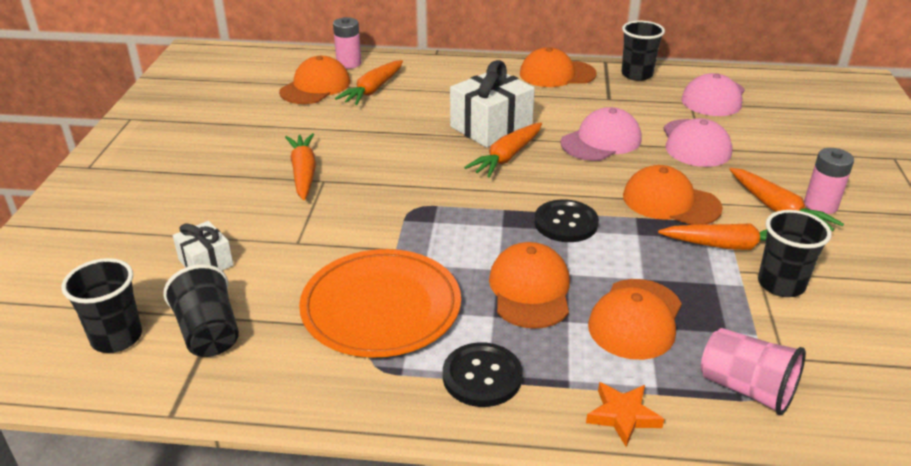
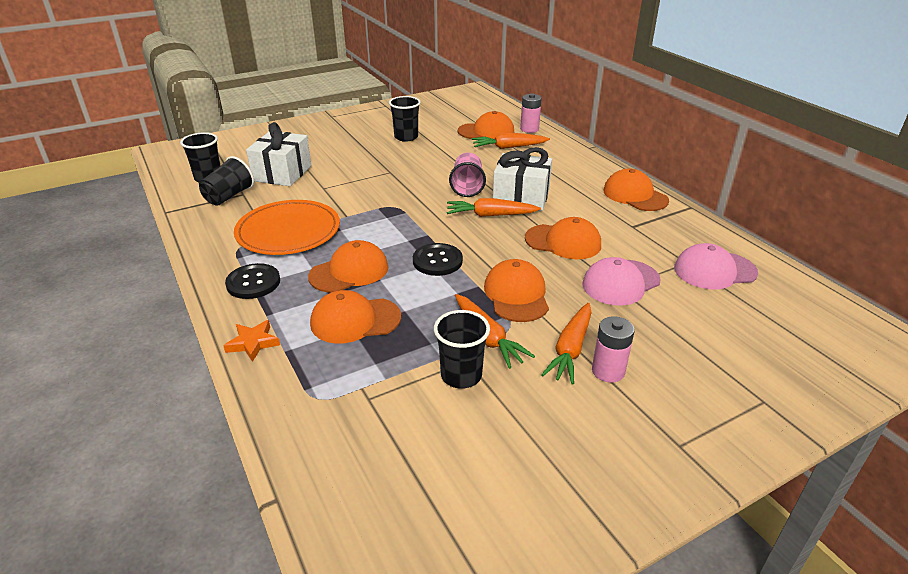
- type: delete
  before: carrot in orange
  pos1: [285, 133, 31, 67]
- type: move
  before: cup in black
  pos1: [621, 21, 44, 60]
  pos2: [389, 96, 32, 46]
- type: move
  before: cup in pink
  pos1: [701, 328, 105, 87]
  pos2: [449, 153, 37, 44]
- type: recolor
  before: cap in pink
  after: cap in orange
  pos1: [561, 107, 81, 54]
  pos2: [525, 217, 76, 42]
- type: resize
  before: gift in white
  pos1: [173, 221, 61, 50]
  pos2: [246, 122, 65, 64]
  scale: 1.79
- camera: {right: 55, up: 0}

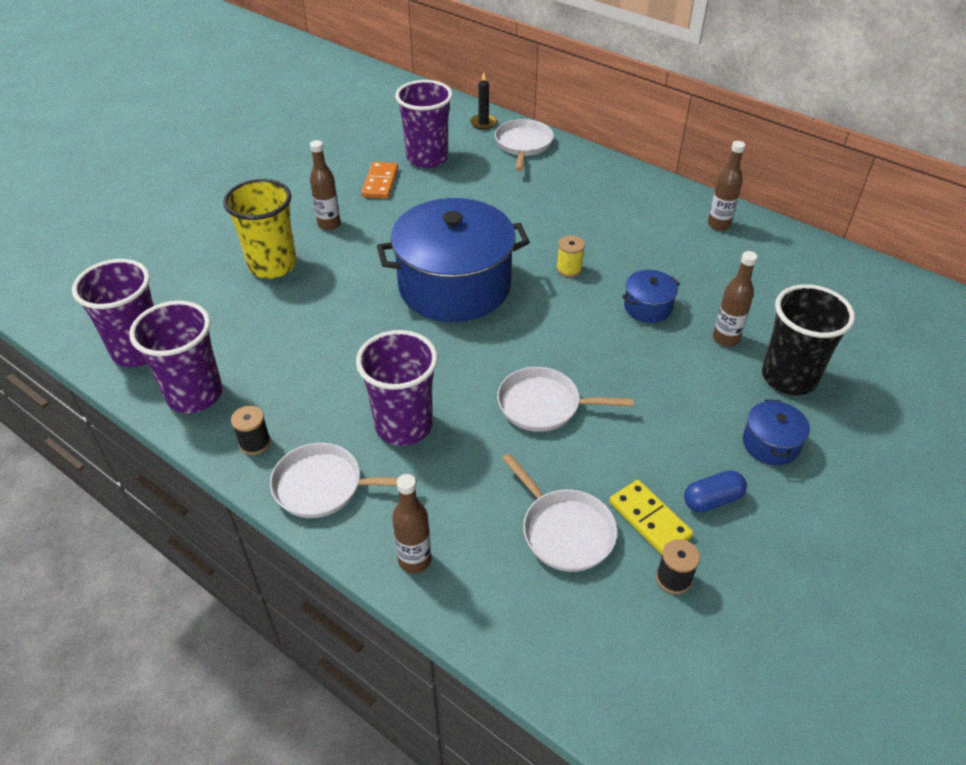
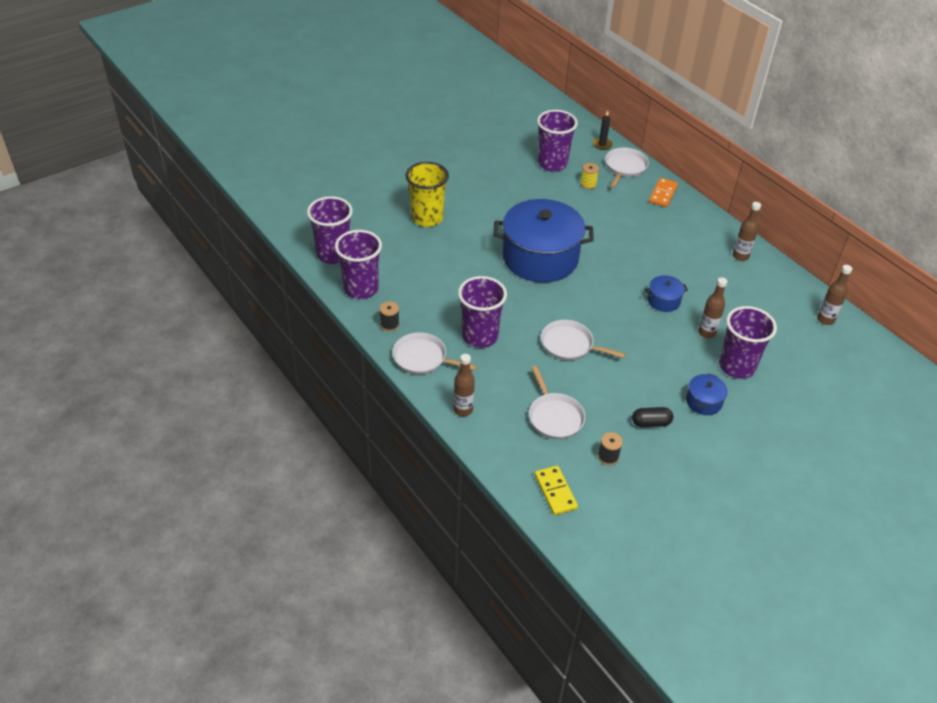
- type: move
  before: bottle in brown
  pos1: [310, 140, 31, 90]
  pos2: [817, 265, 35, 60]
- type: move
  before: domino in orange
  pos1: [361, 162, 37, 37]
  pos2: [649, 178, 29, 29]
- type: move
  before: spool in yellow
  pos1: [557, 236, 28, 41]
  pos2: [580, 163, 19, 26]
- type: move
  before: domino in yellow
  pos1: [609, 480, 84, 75]
  pos2: [535, 466, 43, 49]
- type: recolor
  before: capsule in blue
  after: capsule in black
  pos1: [684, 470, 63, 43]
  pos2: [632, 407, 41, 20]
- type: recolor
  before: cup in black
  after: cup in purple
  pos1: [762, 284, 93, 111]
  pos2: [719, 306, 58, 73]
- camera: {right: 15, up: 0}

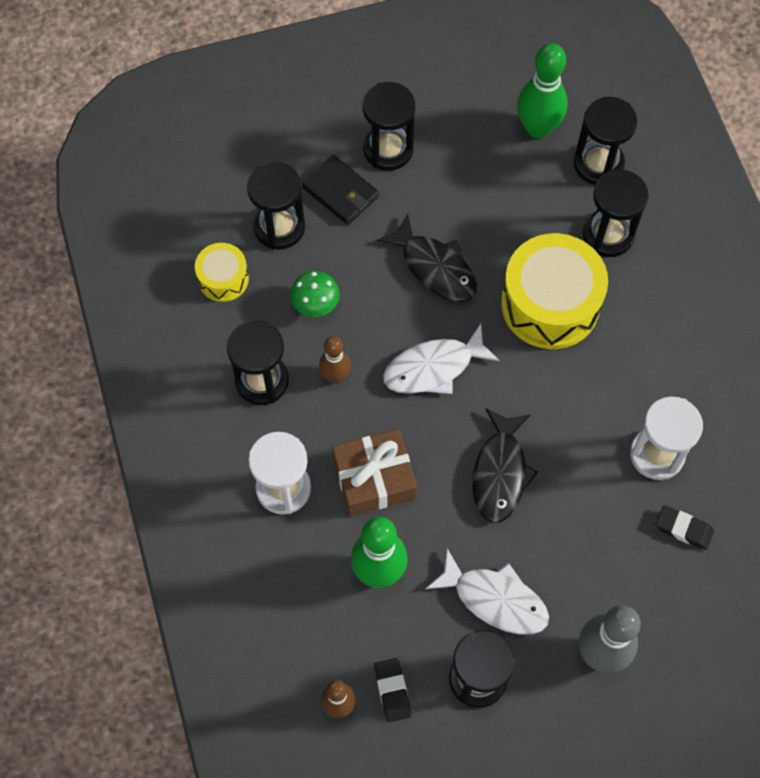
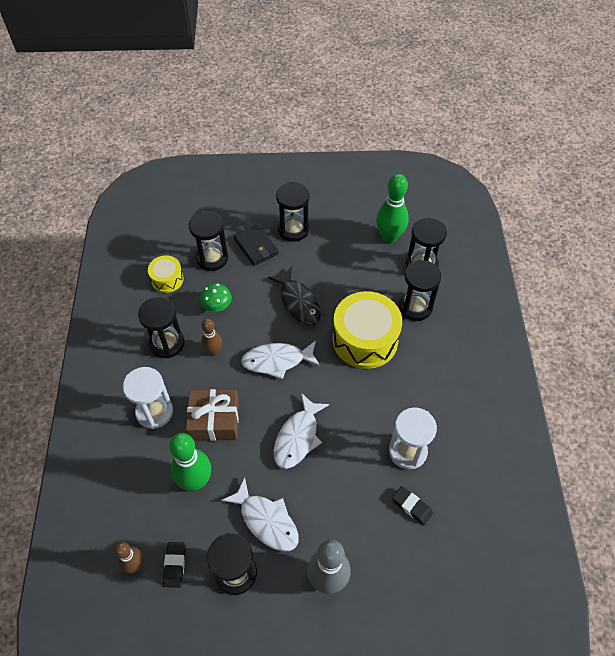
- type: recolor
  before: fish in black
  after: fish in white
  pos1: [473, 408, 65, 115]
  pos2: [274, 393, 55, 76]
- camera: {right: 15, up: -10}

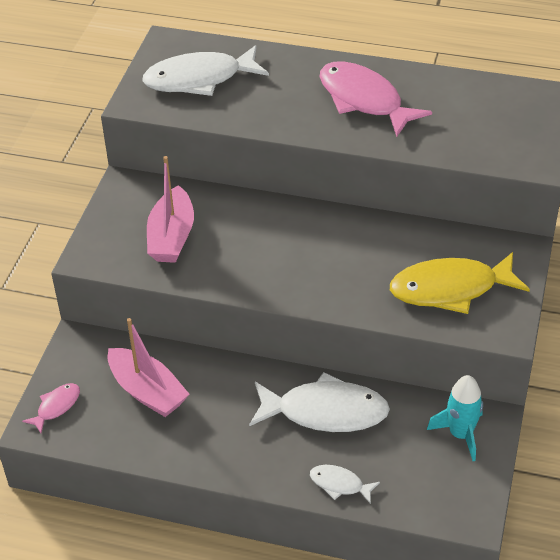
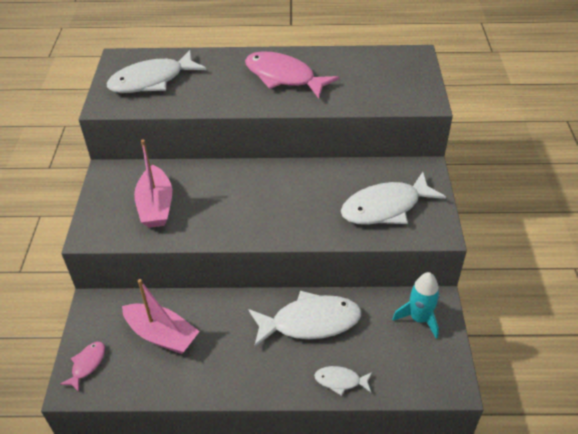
- type: recolor
  before: fish in yellow
  after: fish in white
  pos1: [390, 252, 140, 62]
  pos2: [341, 172, 105, 53]
- camera: {right: -15, up: 0}

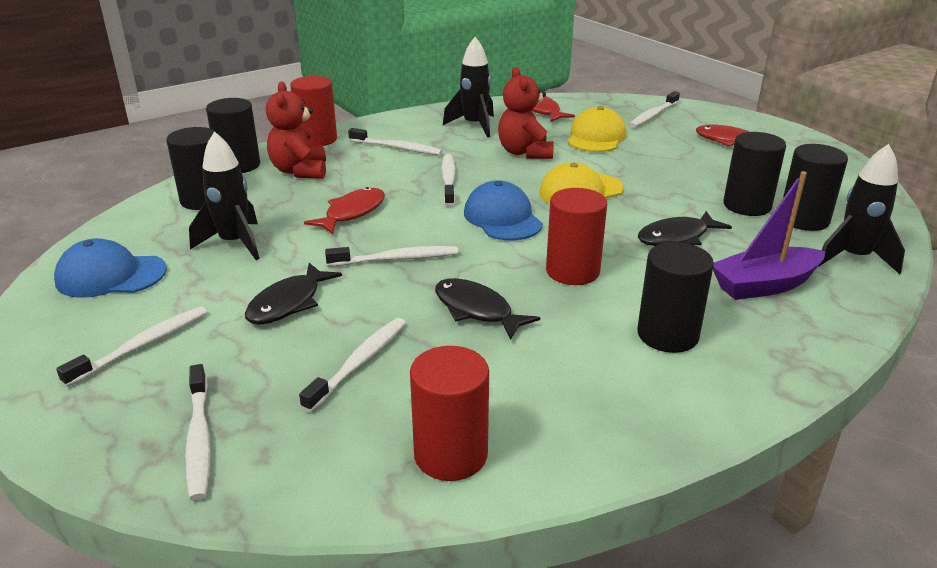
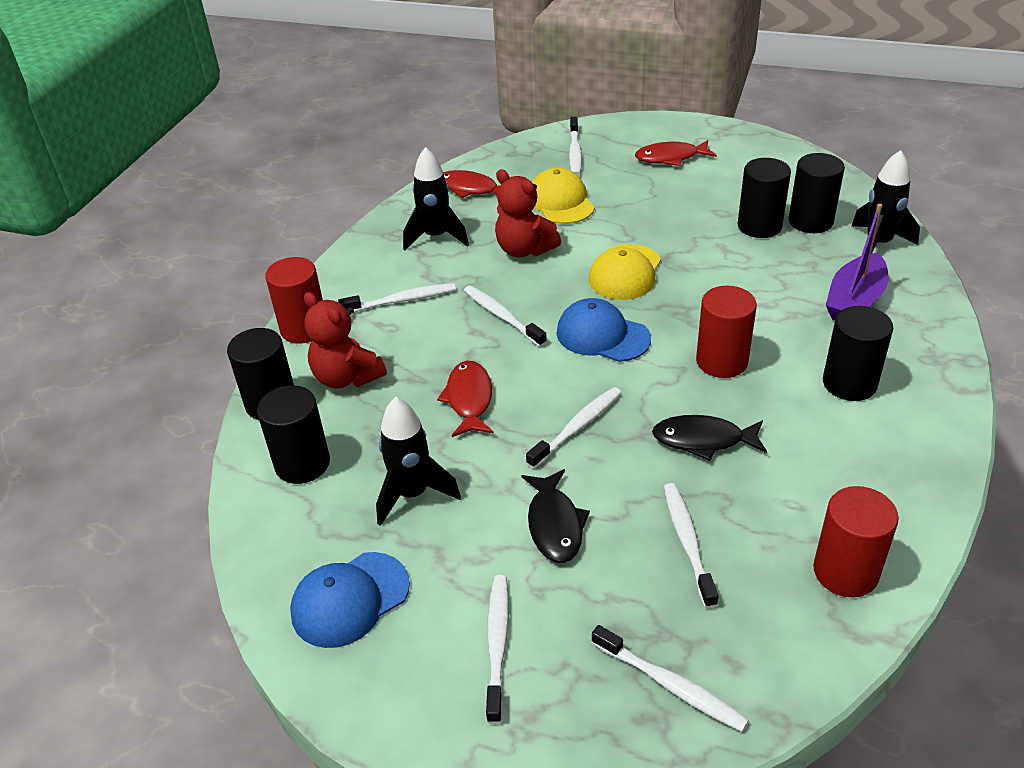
- type: delete
  before: fish in black
  pos1: [638, 211, 94, 35]
- camera: {right: -35, up: 10}

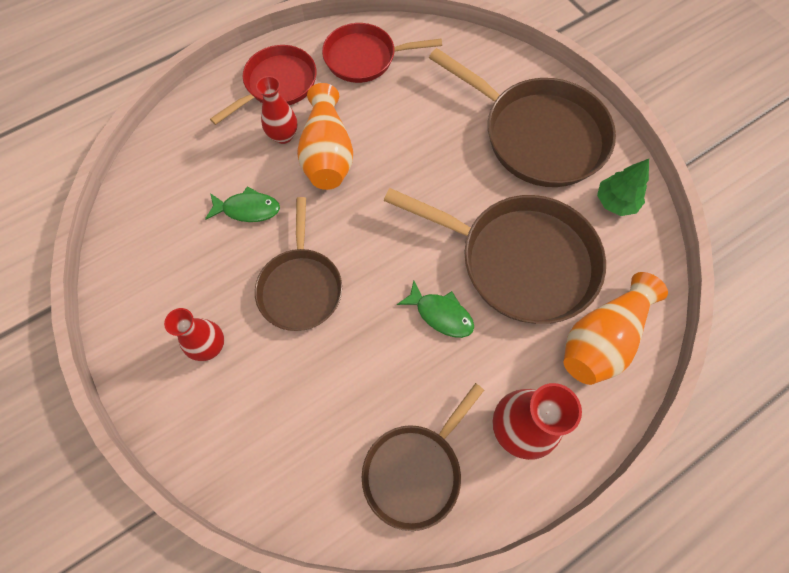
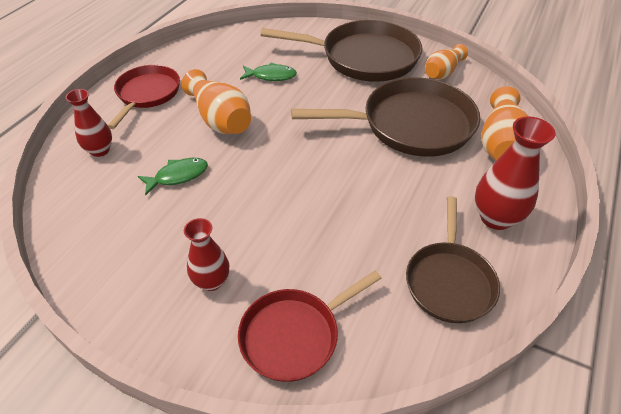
- type: delete
  before: pan in brown
  pos1: [255, 197, 87, 134]
- type: move
  before: vase in red
  pos1: [256, 76, 42, 68]
  pos2: [65, 89, 47, 68]
- type: move
  before: pan in red
  pos1: [322, 23, 120, 60]
  pos2: [238, 271, 144, 111]
- type: move
  before: fish in green
  pos1: [397, 281, 77, 57]
  pos2: [240, 62, 57, 19]
- type: replace
  before: tree in green
  after: vase in orange
  pos1: [597, 159, 52, 57]
  pos2: [425, 44, 43, 36]
- camera: {right: -30, up: -20}

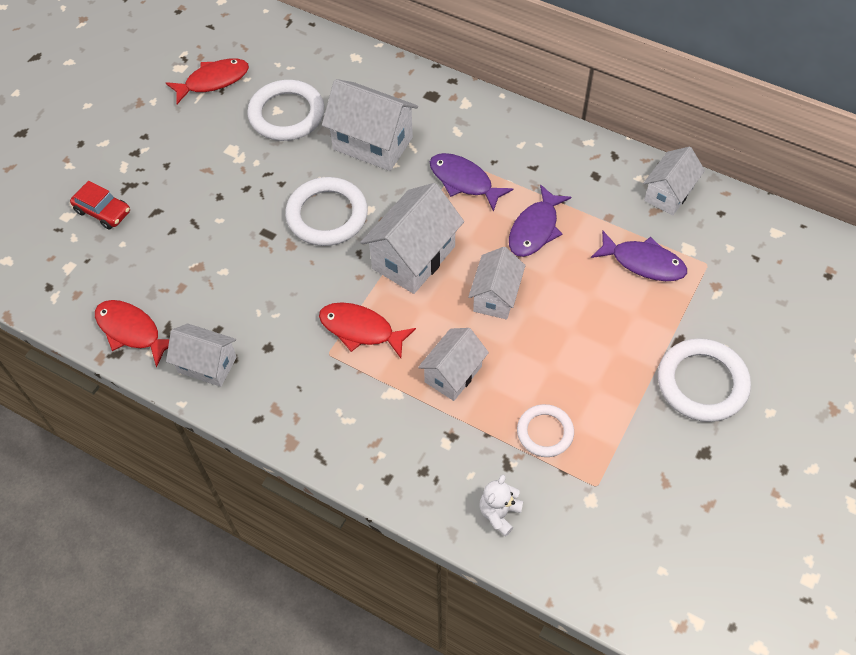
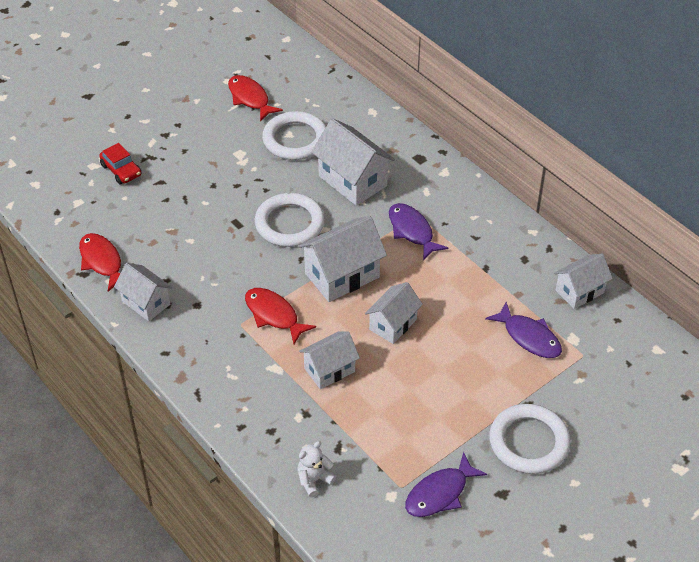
- type: delete
  before: ring in white
  pos1: [517, 404, 57, 53]
- type: move
  before: fish in purple
  pos1: [509, 185, 62, 72]
  pos2: [405, 452, 82, 65]
- type: rotate
  before: fish in red
  pos1: [166, 58, 83, 46]
  pos2: [228, 75, 55, 46]
  turn: -120
- camera: {right: 20, up: -10}

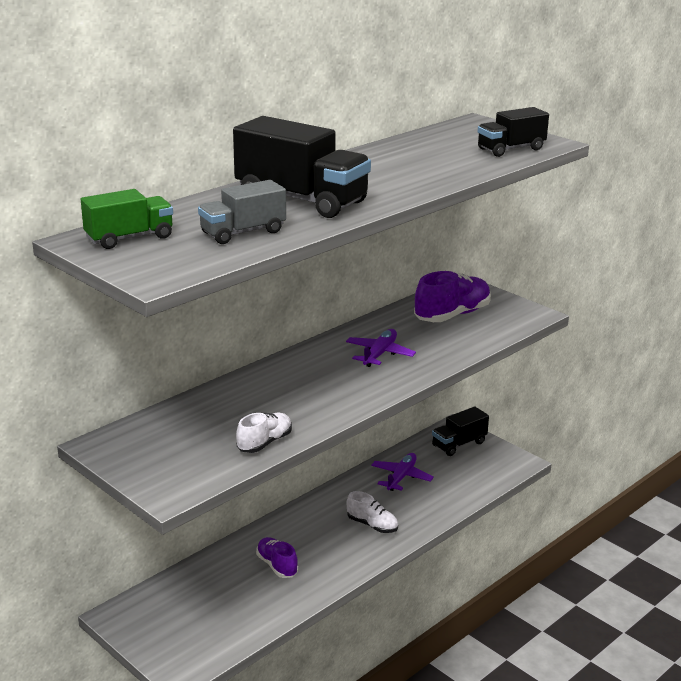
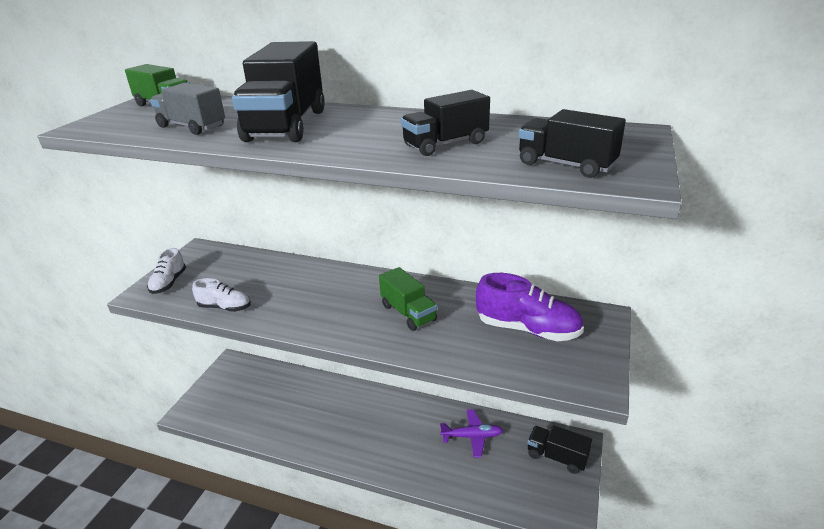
- type: delete
  before: shoe in purple
  pos1: [256, 537, 42, 41]
- type: insert
  after: truck in black
  pos2: [401, 90, 89, 66]
- type: move
  before: shoe in white
  pos1: [347, 491, 51, 42]
  pos2: [147, 248, 39, 46]
- type: replace
  before: plane in purple
  after: truck in green
  pos1: [346, 329, 70, 38]
  pos2: [379, 267, 58, 64]
- camera: {right: 65, up: 5}

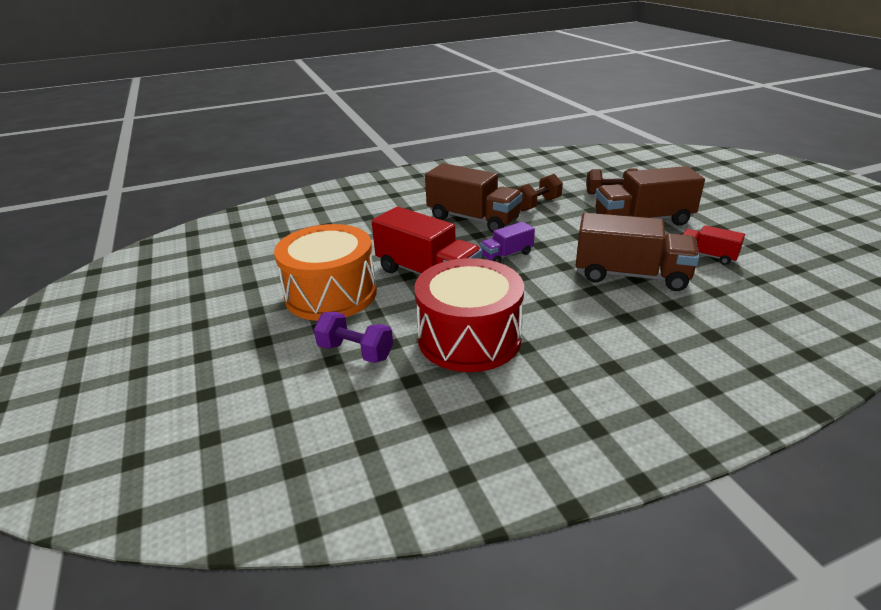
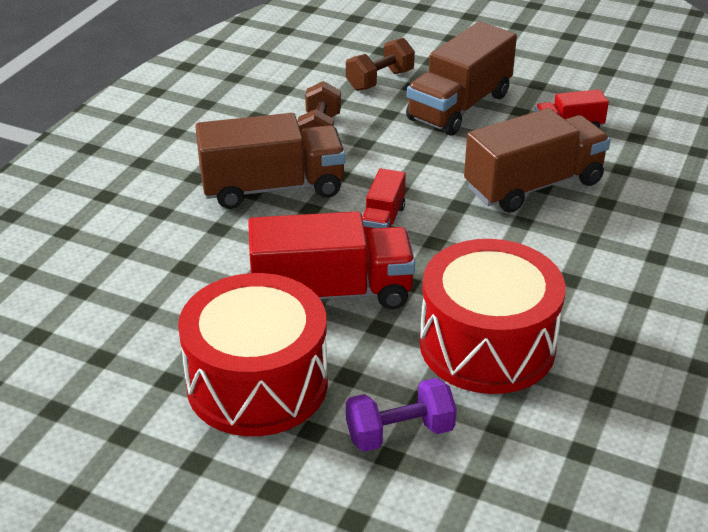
- type: recolor
  before: drum in orange
  after: drum in red
  pos1: [274, 224, 103, 97]
  pos2: [178, 273, 150, 163]
- type: recolor
  before: truck in purple
  after: truck in red
  pos1: [480, 221, 55, 42]
  pos2: [362, 168, 44, 68]
- camera: {right: -45, up: 5}

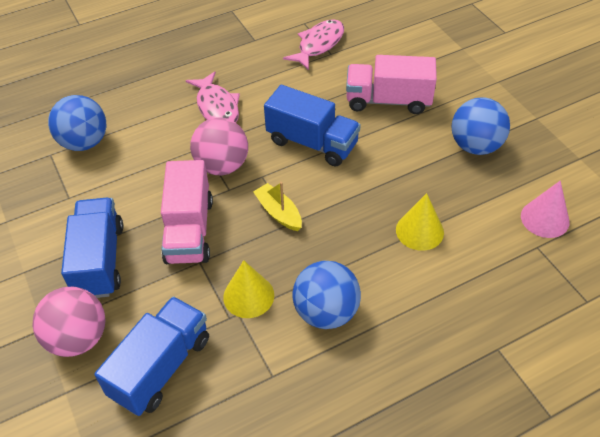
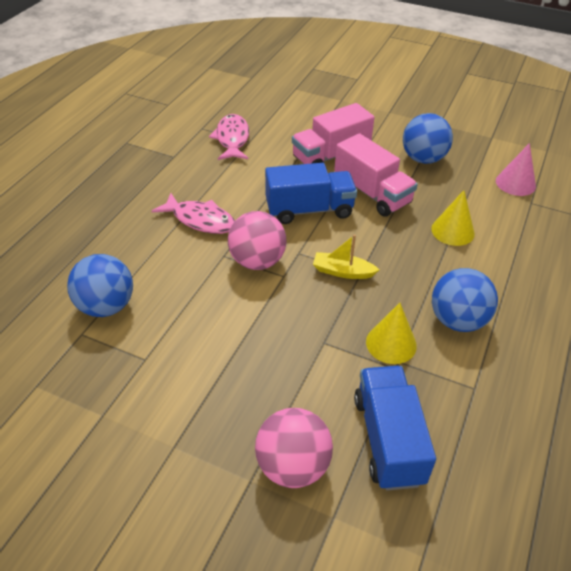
- type: delete
  before: truck in blue
  pos1: [61, 197, 62, 101]
- type: move
  before: truck in pink
  pos1: [161, 160, 52, 104]
  pos2: [334, 133, 84, 84]
- camera: {right: -40, up: -5}

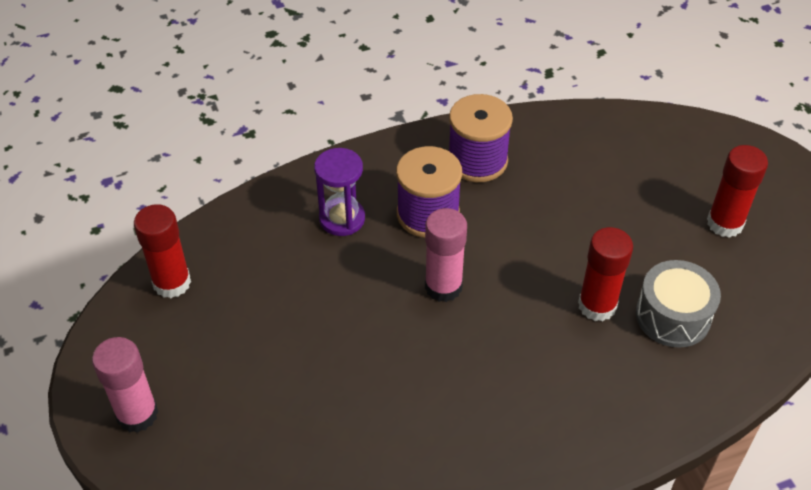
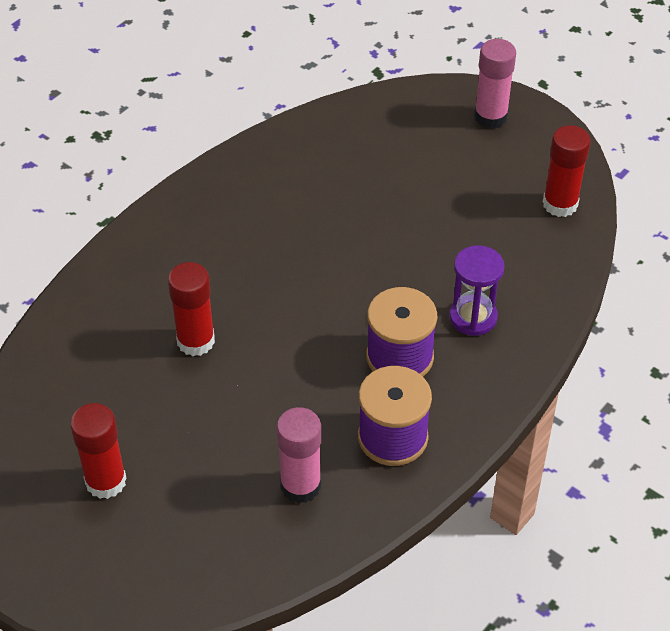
- type: delete
  before: drum in grey
  pos1: [636, 260, 85, 88]
- type: move
  before: glue stick in pink
  pos1: [425, 208, 42, 94]
  pos2: [277, 407, 44, 96]
- camera: {right: 150, up: 0}

